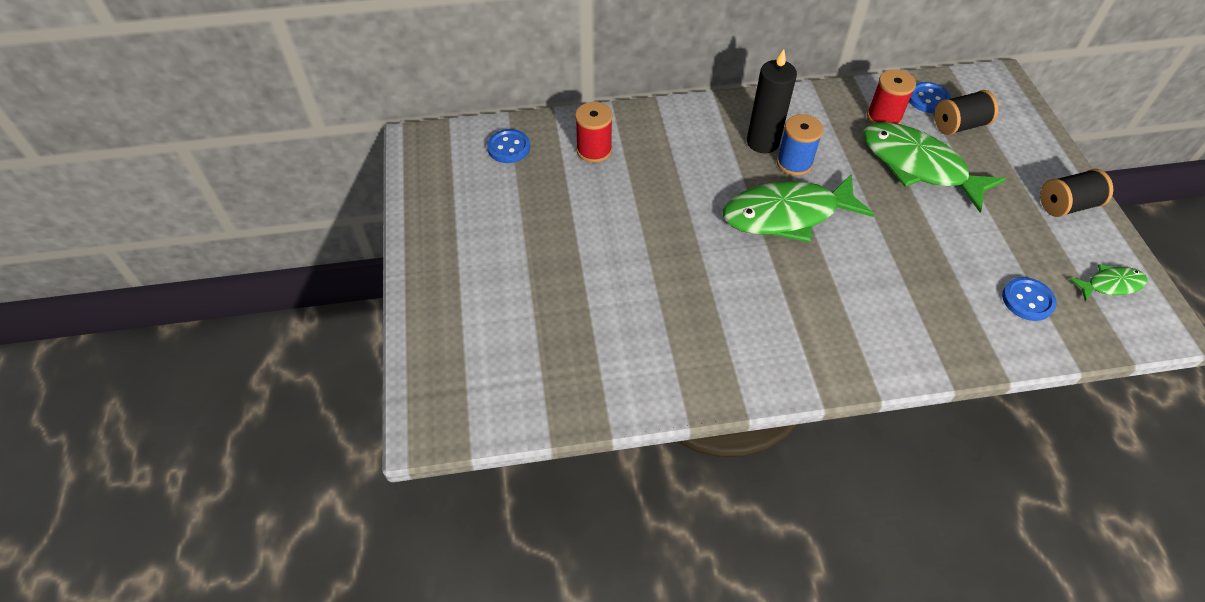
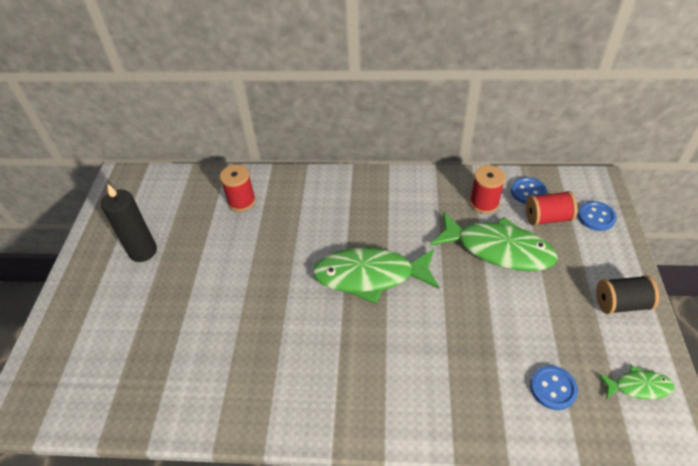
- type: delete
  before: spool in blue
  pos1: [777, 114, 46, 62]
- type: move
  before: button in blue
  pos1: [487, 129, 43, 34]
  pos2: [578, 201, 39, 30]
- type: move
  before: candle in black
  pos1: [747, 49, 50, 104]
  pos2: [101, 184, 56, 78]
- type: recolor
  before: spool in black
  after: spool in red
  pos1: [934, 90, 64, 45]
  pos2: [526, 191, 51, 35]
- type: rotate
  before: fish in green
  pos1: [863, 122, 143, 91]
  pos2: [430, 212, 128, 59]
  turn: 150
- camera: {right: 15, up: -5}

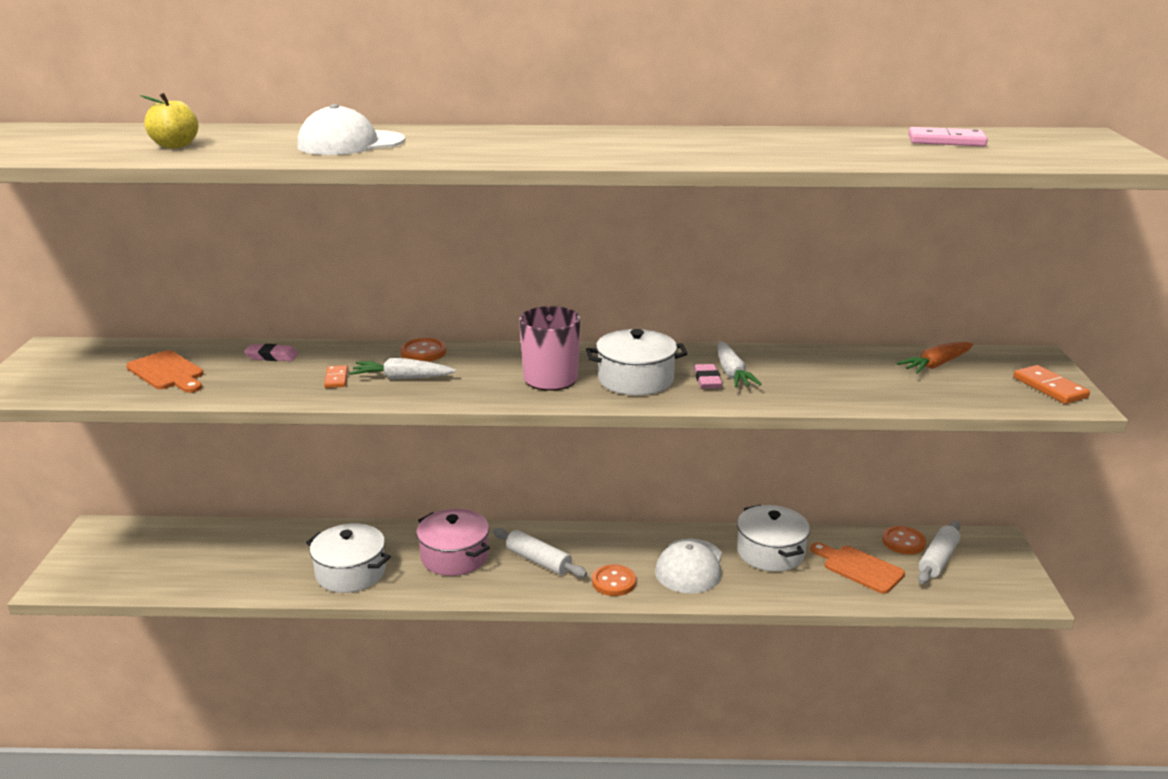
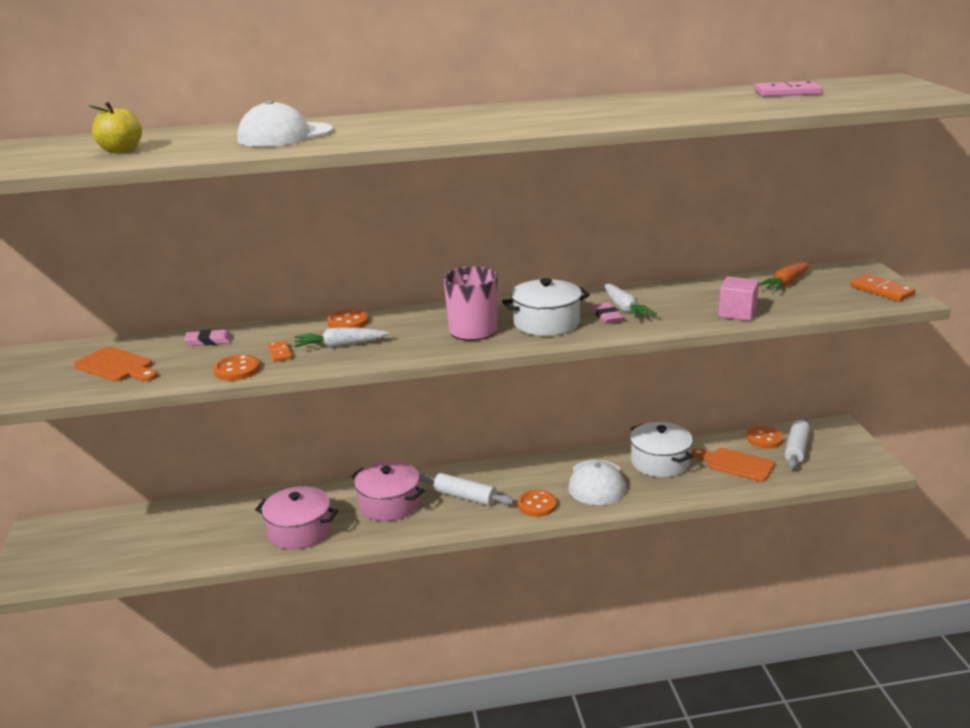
- type: insert
  after: button in orange
  pos2: [213, 355, 47, 26]
- type: insert
  after: cube in pink
  pos2: [718, 276, 41, 45]
- type: recolor
  before: pot in white
  after: pot in pink
  pos1: [306, 524, 85, 69]
  pos2: [255, 486, 83, 64]
- camera: {right: -10, up: 0}

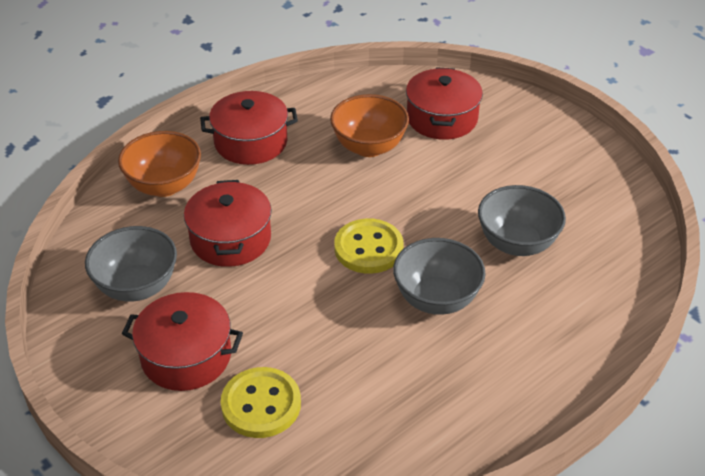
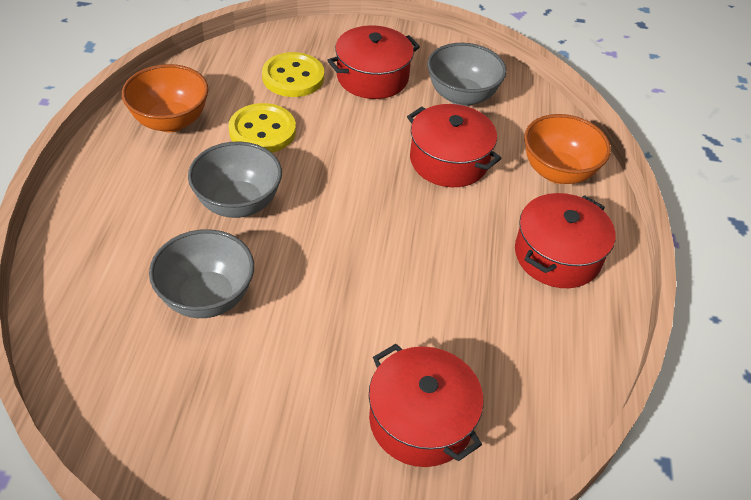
- type: move
  before: bowl in orange
  pos1: [330, 94, 79, 63]
  pos2: [122, 64, 87, 68]
- type: move
  before: button in yellow
  pos1: [334, 218, 69, 56]
  pos2: [229, 103, 67, 50]
- camera: {right: 135, up: 5}

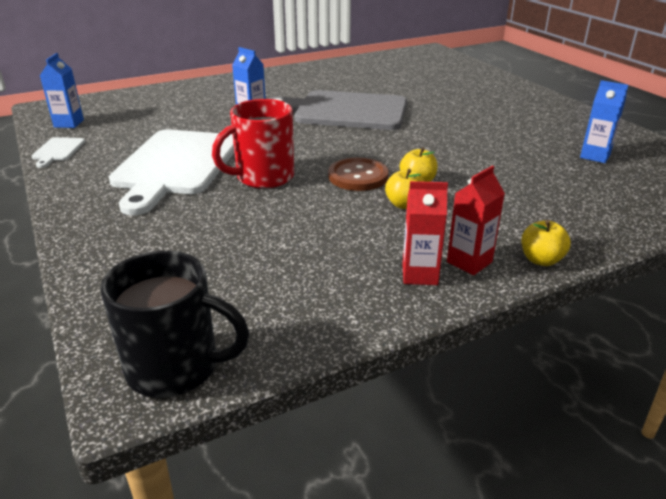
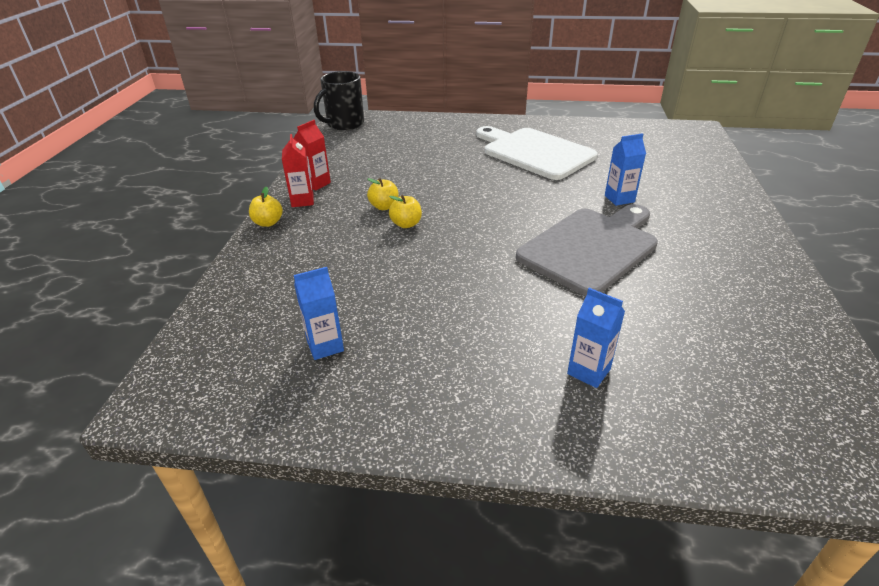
- type: delete
  before: cutting board in white
  pos1: [32, 137, 53, 31]
- type: delete
  before: mug in red
  pos1: [212, 99, 82, 90]
- type: delete
  before: button in brown
  pos1: [328, 158, 61, 33]
- type: move
  before: carton in blue
  pos1: [40, 53, 44, 75]
  pos2: [567, 288, 58, 100]
- camera: {right: 125, up: 5}

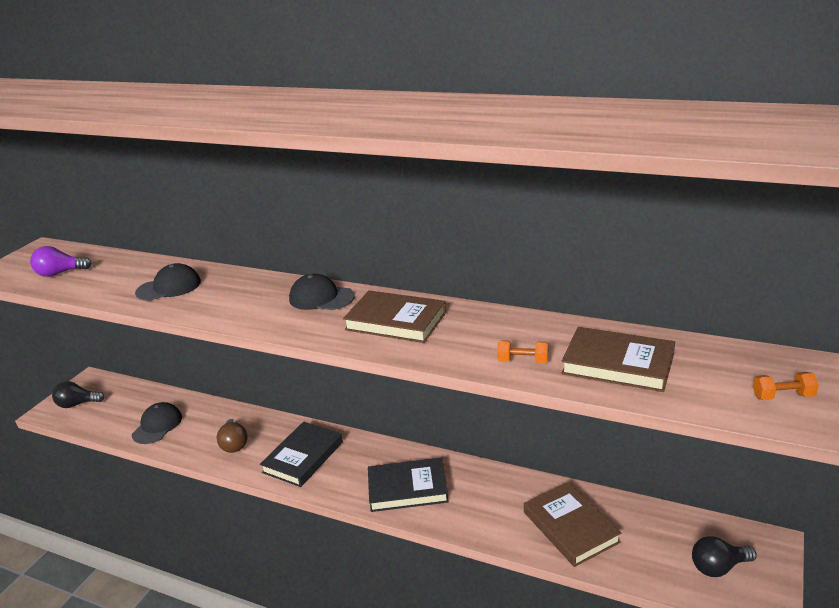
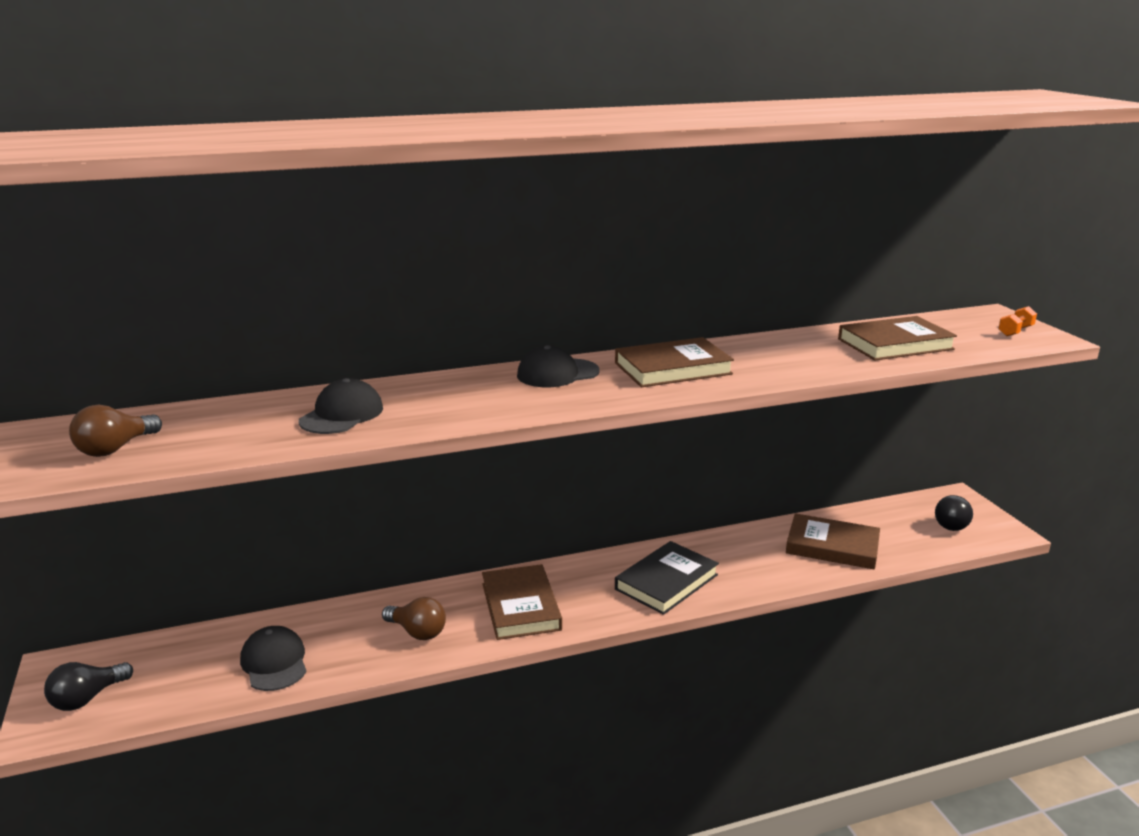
- type: delete
  before: dumbbell in orange
  pos1: [497, 340, 51, 23]
- type: recolor
  before: light bulb in purple
  after: light bulb in brown
  pos1: [30, 246, 62, 31]
  pos2: [69, 405, 93, 52]
- type: recolor
  before: book in black
  after: book in brown
  pos1: [260, 421, 83, 66]
  pos2: [482, 564, 80, 76]
- camera: {right: -45, up: -5}

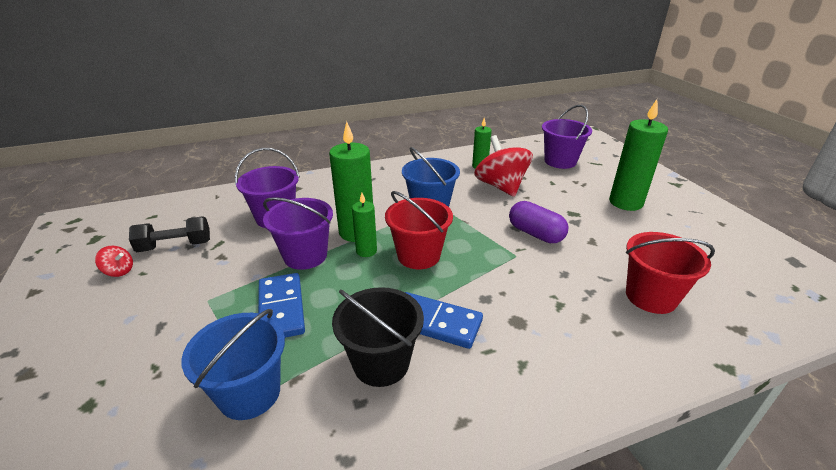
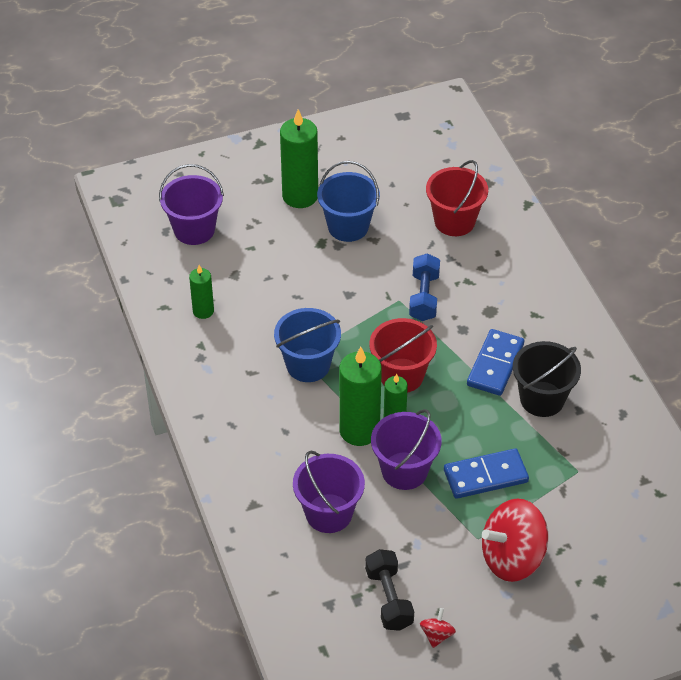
- type: delete
  before: capsule in purple
  pos1: [509, 201, 60, 42]
- type: insert
  after: dumbbell in blue
  pos2: [409, 253, 31, 68]
- type: move
  before: bucket in blue
  pos1: [181, 309, 104, 111]
  pos2: [317, 161, 63, 81]
- type: move
  before: spinning top in red
  pos1: [474, 135, 59, 62]
  pos2: [482, 498, 66, 84]
- camera: {right: -90, up: 15}

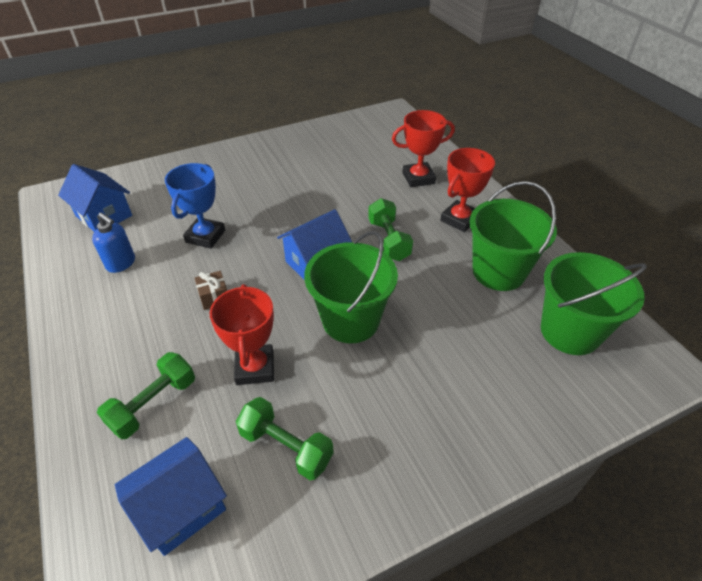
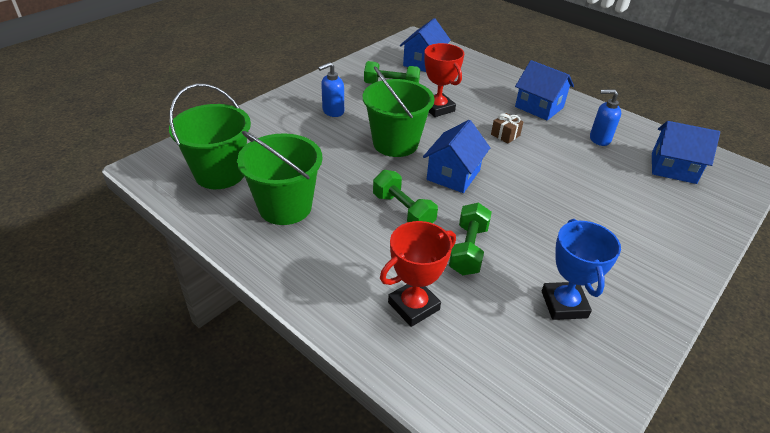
- type: delete
  before: trophy in red
  pos1: [440, 148, 55, 84]
- type: insert
  after: soap dispenser in blue
  pos2: [318, 62, 26, 55]
- type: insert
  after: house in blue
  pos2: [515, 60, 59, 61]
- type: move
  before: dumbbell in green
  pos1: [97, 352, 98, 87]
  pos2: [449, 202, 43, 73]
- type: move
  before: trophy in blue
  pos1: [165, 163, 60, 86]
  pos2: [542, 219, 79, 101]
- camera: {right: 155, up: -5}

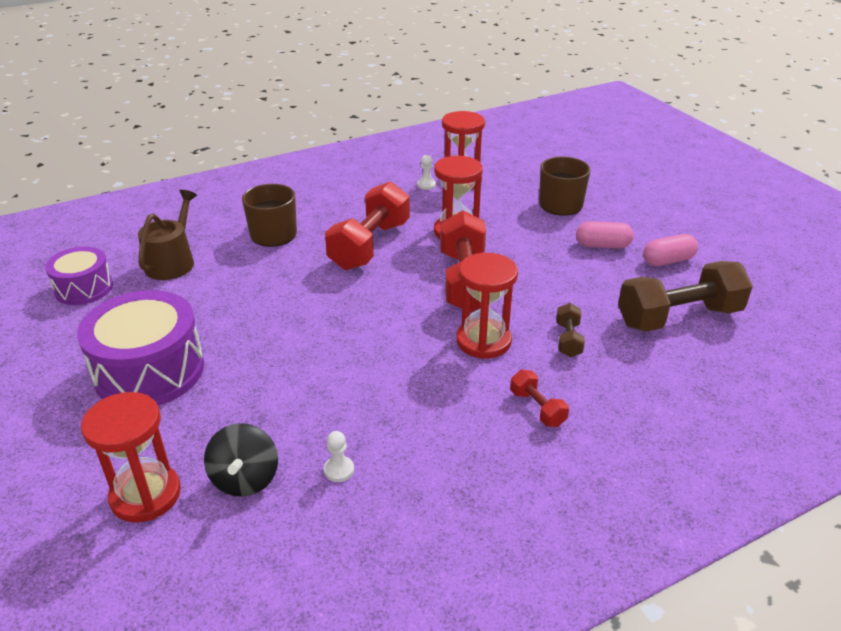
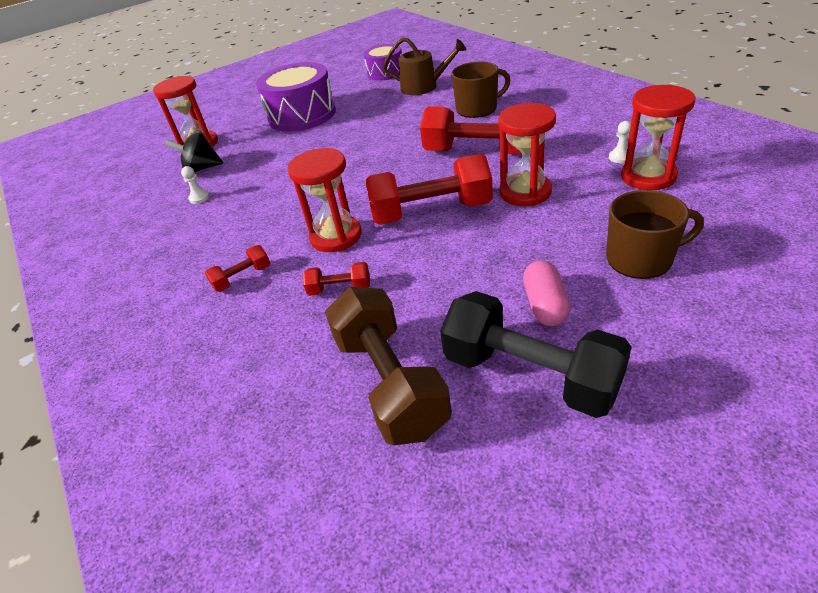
- type: replace
  before: capsule in pink
  after: dumbbell in black
  pos1: [643, 234, 55, 32]
  pos2: [440, 291, 192, 127]
- type: recolor
  before: dumbbell in brown
  after: dumbbell in red
  pos1: [556, 303, 29, 54]
  pos2: [303, 262, 67, 34]
- camera: {right: 90, up: 5}

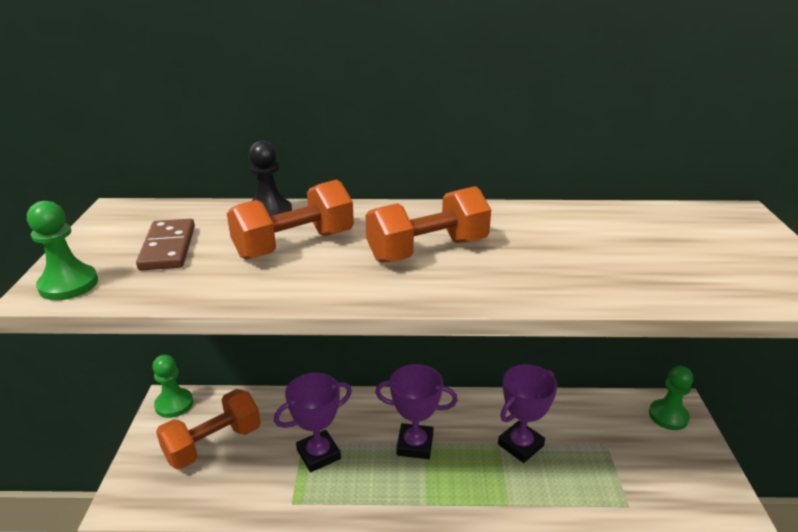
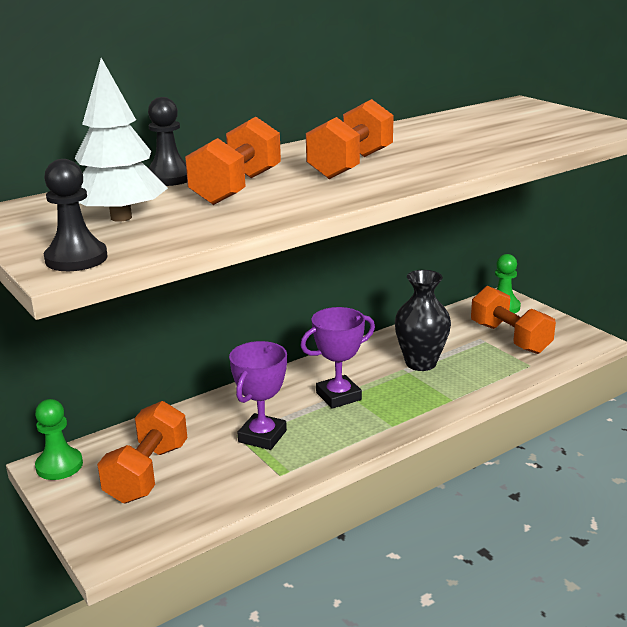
- type: insert
  after: dumbbell in orange
  pos2: [471, 286, 85, 68]
- type: replace
  before: domino in brown
  after: tree in white
  pos1: [136, 219, 59, 52]
  pos2: [75, 58, 93, 164]
- type: replace
  before: trophy in purple
  after: vase in black
  pos1: [498, 364, 59, 99]
  pos2: [395, 270, 56, 101]
- type: recolor
  before: pawn in green
  after: pawn in black
  pos1: [27, 201, 71, 99]
  pos2: [44, 159, 64, 112]
- camera: {right: -35, up: -5}

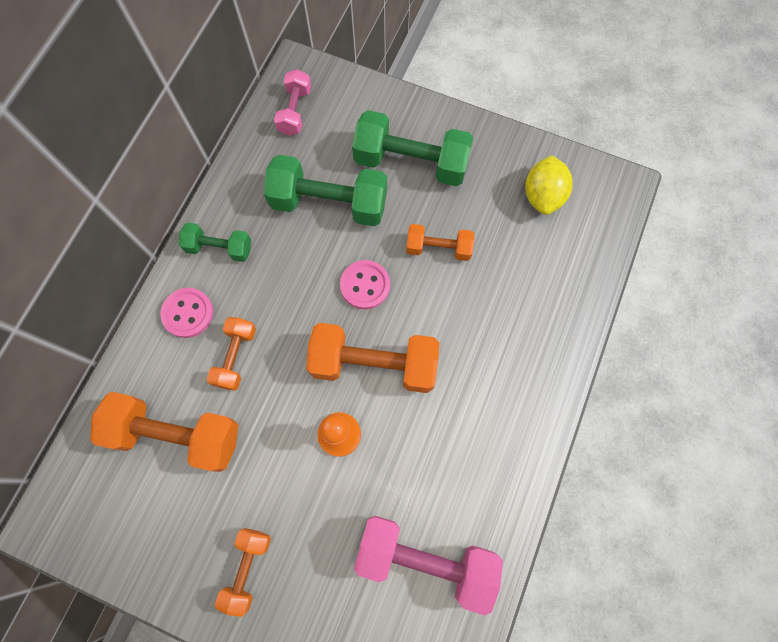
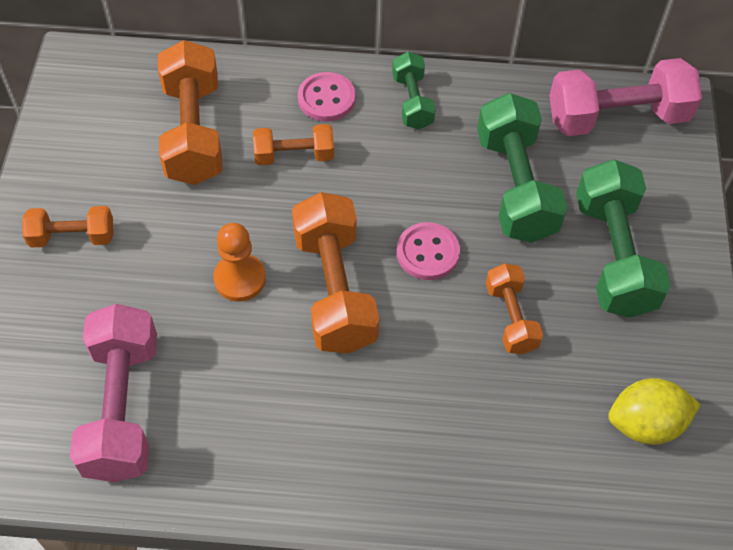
- type: resize
  before: dumbbell in pink
  pos1: [274, 69, 37, 67]
  pos2: [549, 58, 153, 78]
  scale: 1.78
- camera: {right: 70, up: -15}

